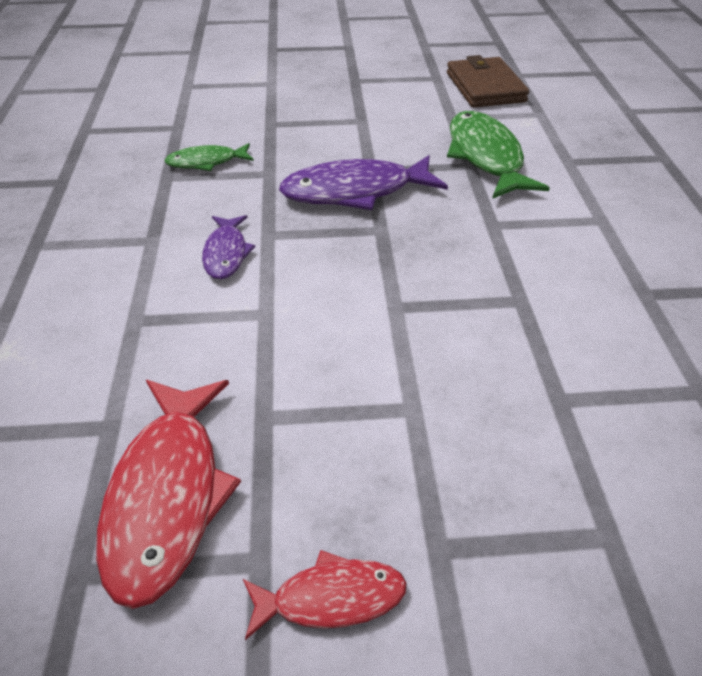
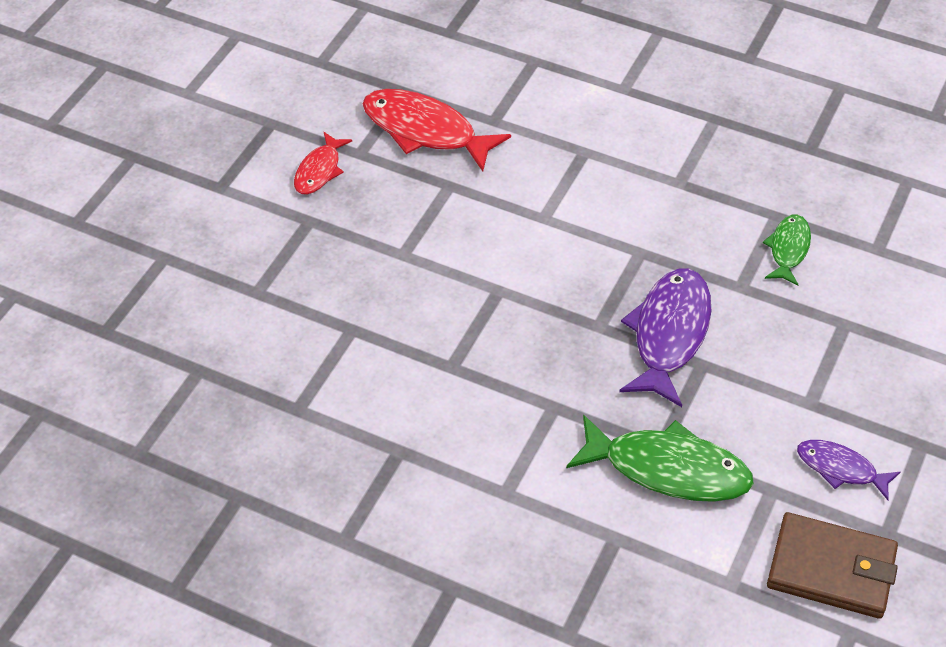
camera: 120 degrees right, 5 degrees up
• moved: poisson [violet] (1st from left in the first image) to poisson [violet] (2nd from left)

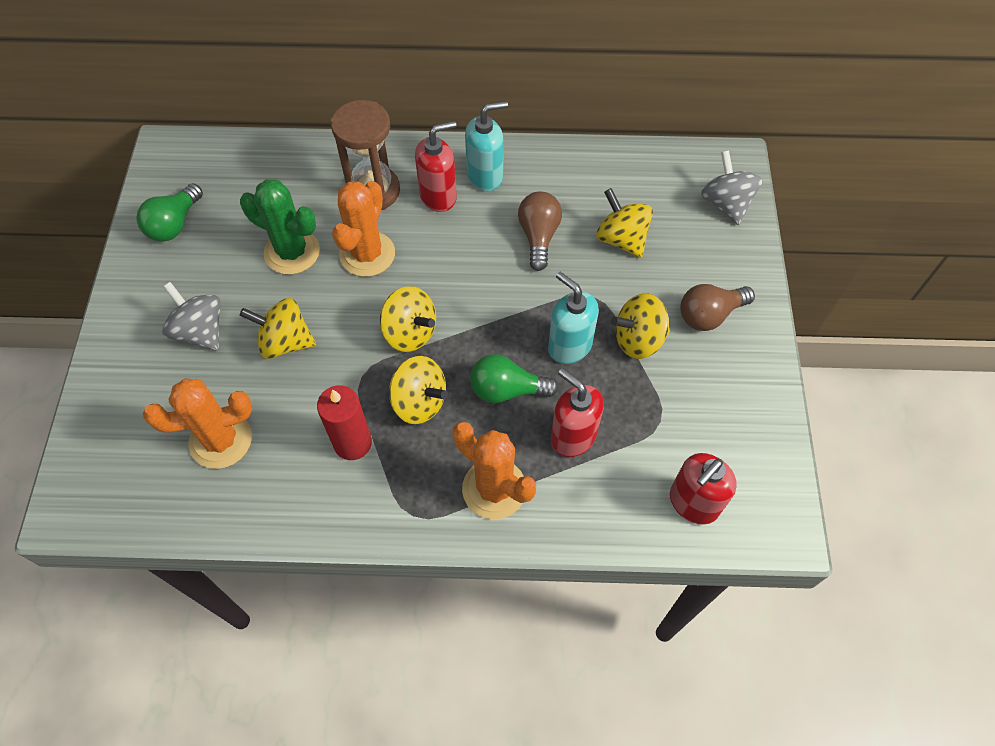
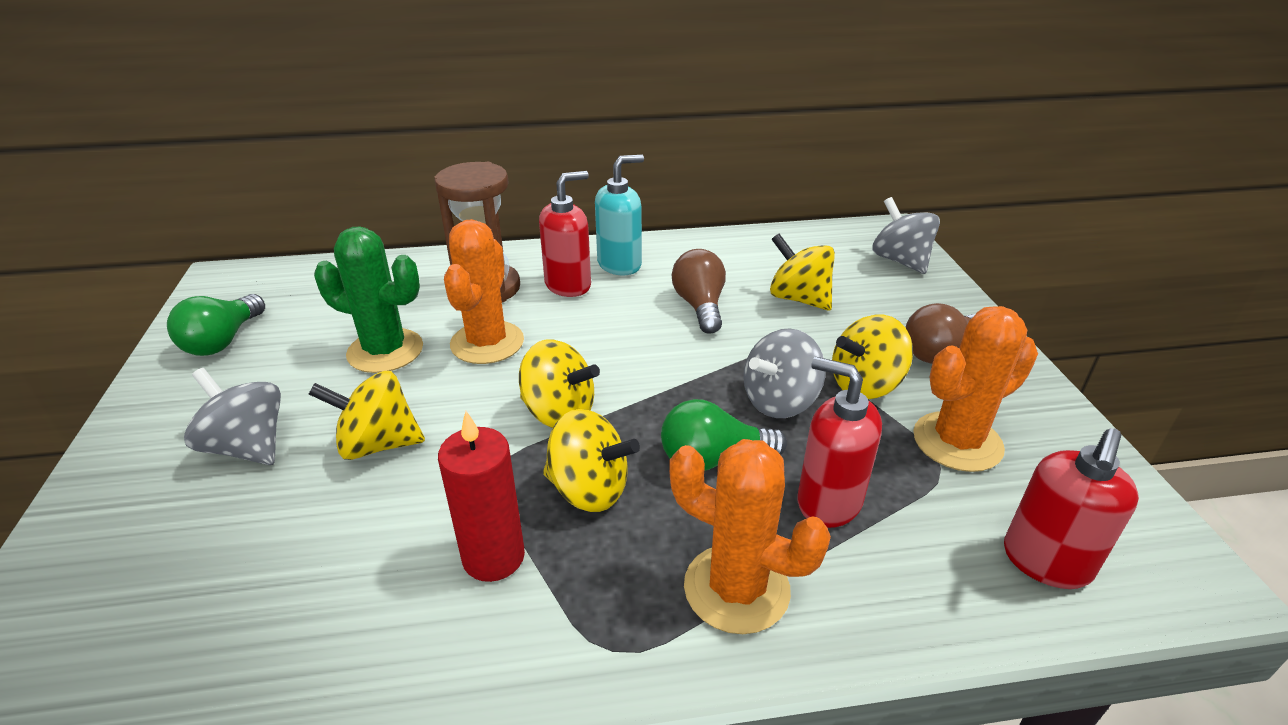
camera: 10 degrees left, 25 degrees down
• replaced: distributeur de savon [turquoise] (2nd from left) to toupie [gris] (2nd from left)
• moved: cactus [orange] (1st from left in the first image) to cactus [orange] (3rd from left)

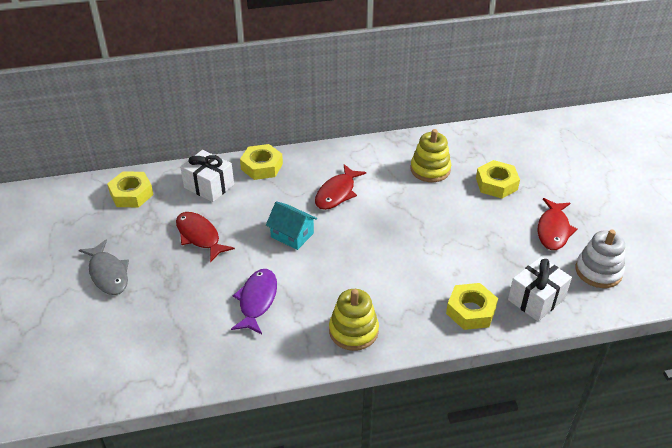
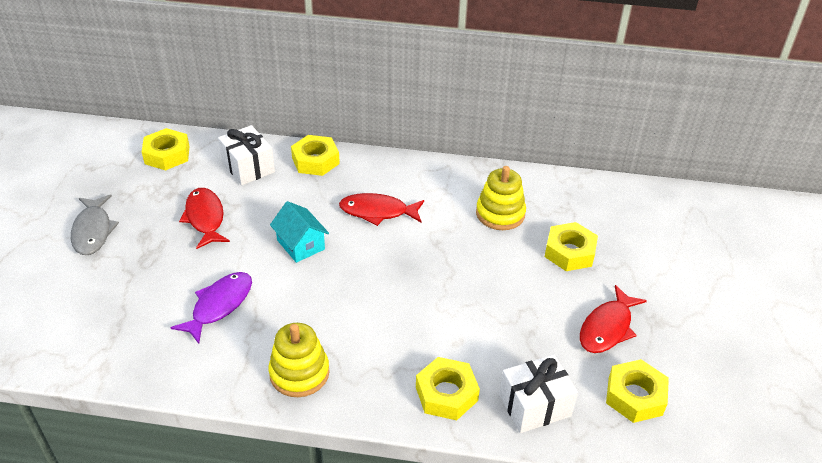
camera: 20 degrees right, 0 degrees up
• turned: poisson [rouge] (2nd from left) 45 degrees clockwise
• replaced: jouet à empiler [blanc] to écrou [jaune] (5th from left)

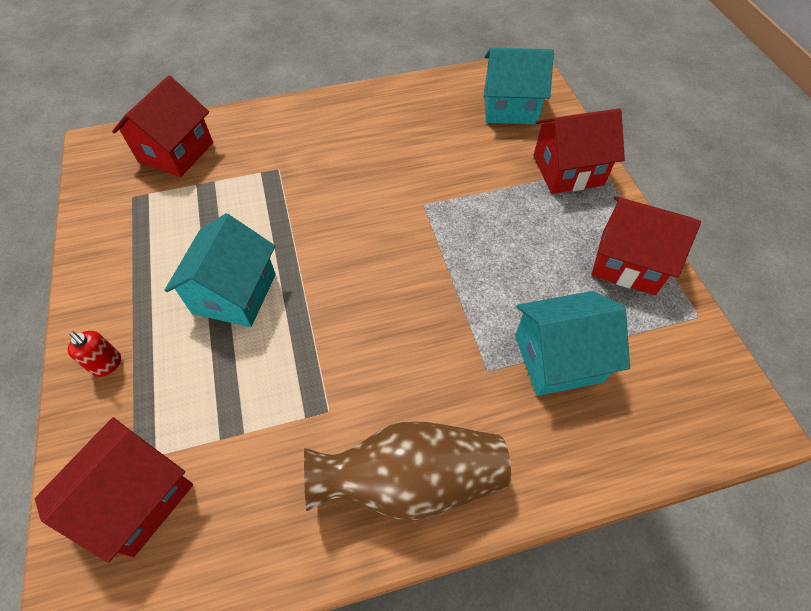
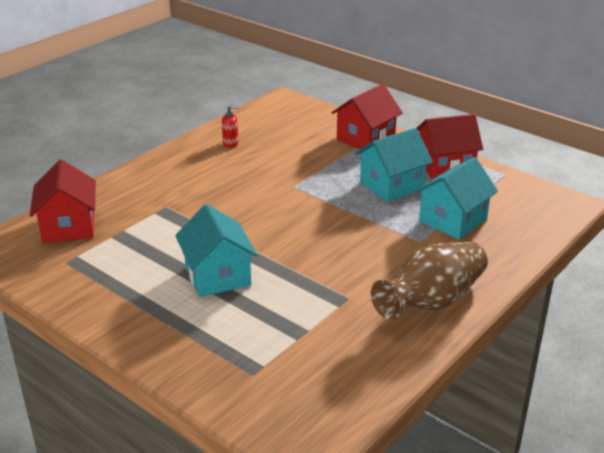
camera: 35 degrees left, 25 degrees down
• moved: distributeur de savon [rouge]
• moved: maison [turquoise] (2nd from left)
• removed: maison [rouge] (1st from left)

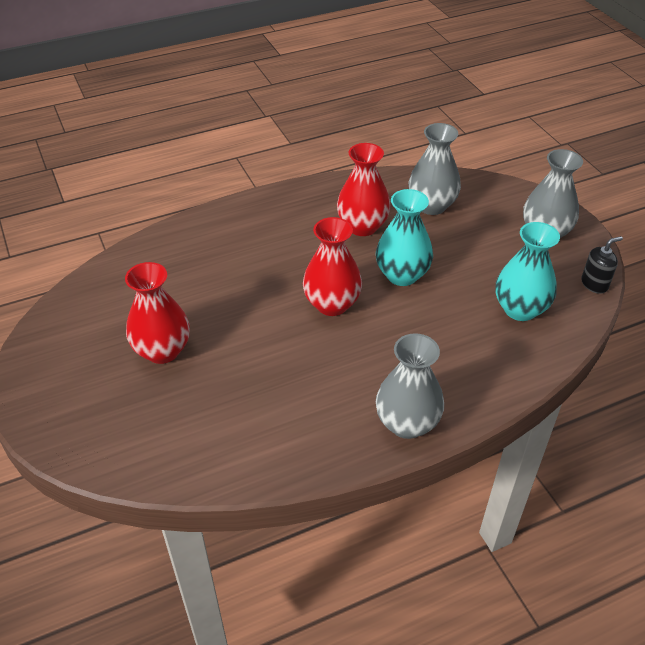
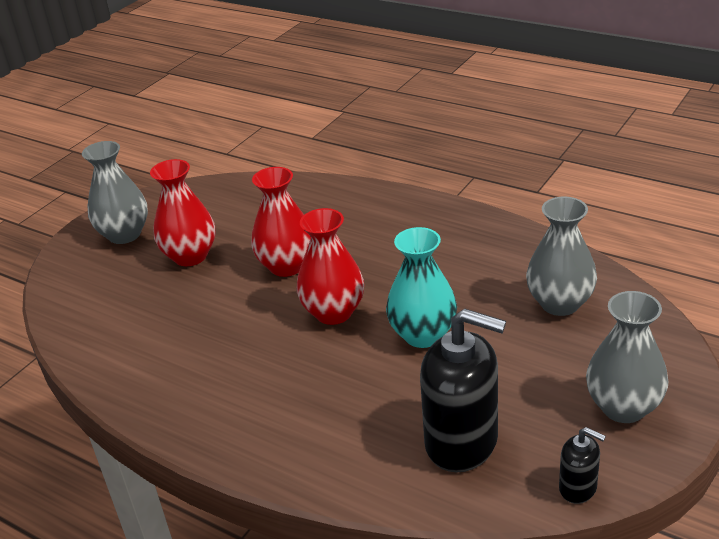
camera: 60 degrees right, 10 degrees down
• moved: vase [gris] (1st from left)
• moved: vase [rouge] (3rd from left in the first image) to vase [rouge] (2nd from left)
• replaced: vase [turquoise] (2nd from left) to distributeur de savon [noir] (1st from left)

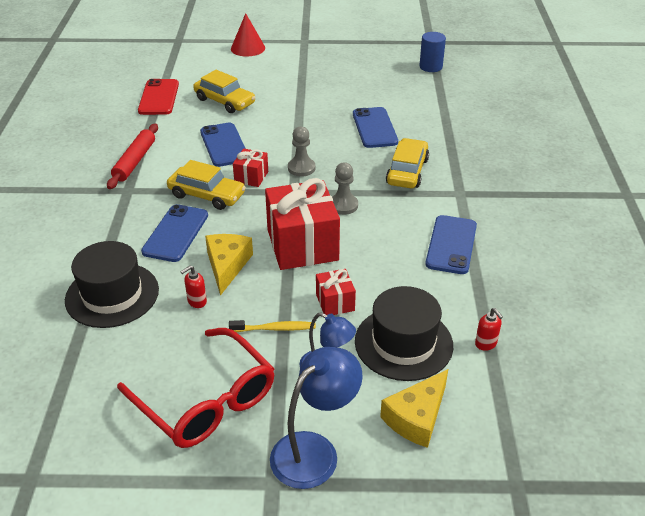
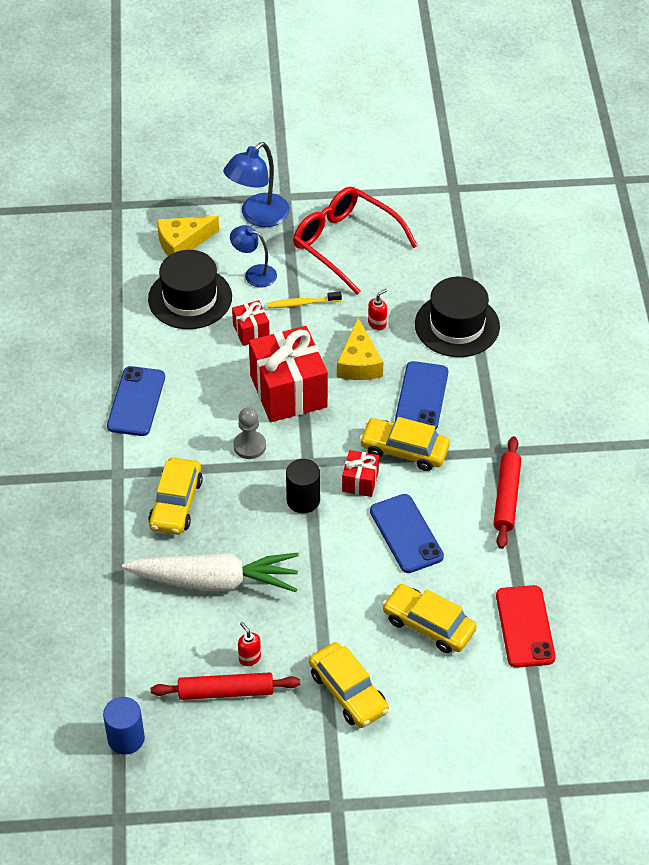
camera: 175 degrees right, 10 degrees up
• replaced: téléphone [bleu] (3rd from left) to carotte [blanc]
• added: rouleau à pâtisserie [rouge] (1st from left)
• turned: fromage [jaune] (2nd from left in the first image) 150 degrees counterclockwise
• moved: distributeur de savon [rouge] (2nd from left in the first image) to distributeur de savon [rouge] (1st from left)
• replaced: pion [gris] (1st from left) to cylindre [noir]
• added: voiture [jaune] (2nd from left)
• removed: cône [rouge]

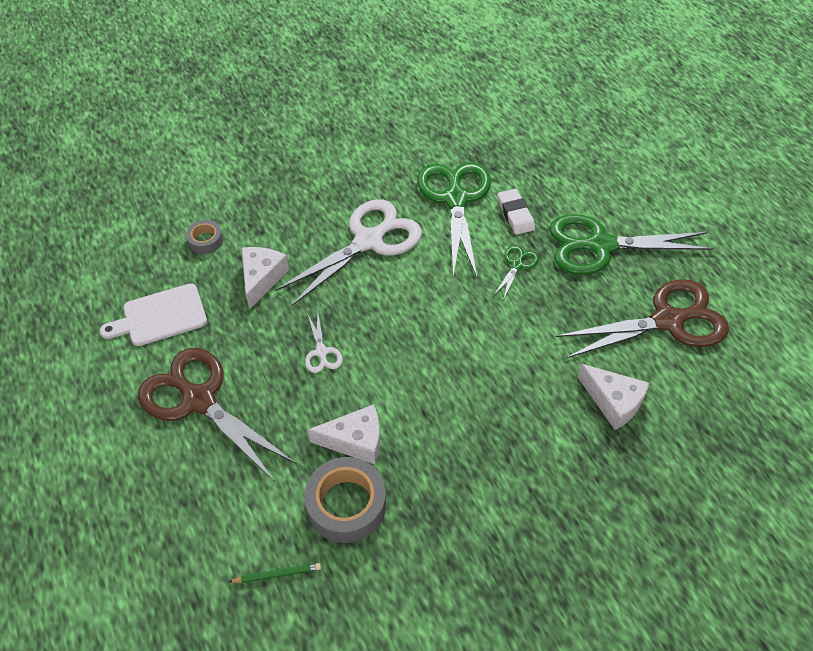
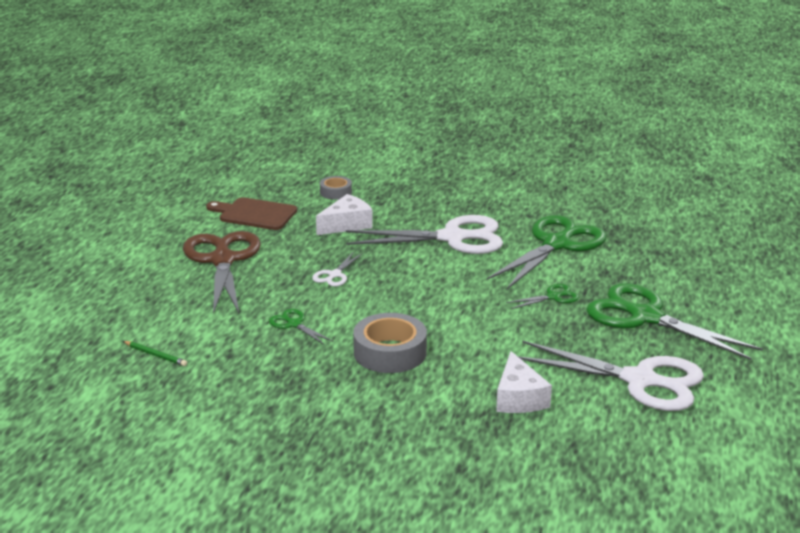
camera: 40 degrees right, 25 degrees down
• recoloured: planche à découper [blanc] to planche à découper [marron]
• replaced: fromage [blanc] (2nd from left) to ciseaux [vert] (1st from left)
• moved: ruban adhésif [gris] (2nd from left)
• recoloured: ciseaux [marron] (2nd from left) to ciseaux [blanc] (3rd from left)
• removed: gomme [blanc]

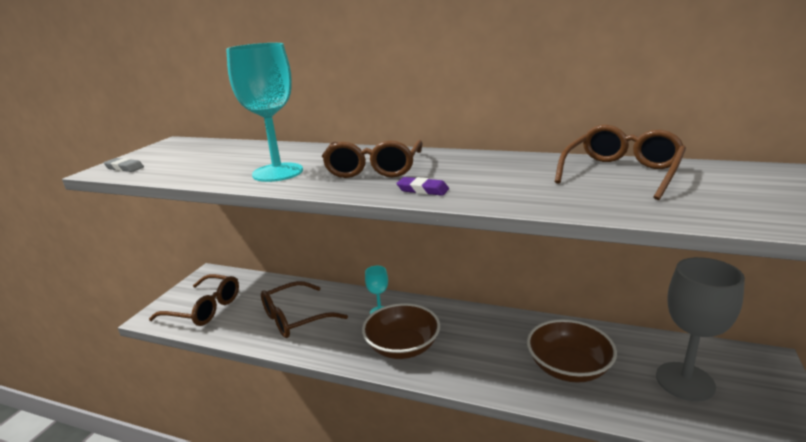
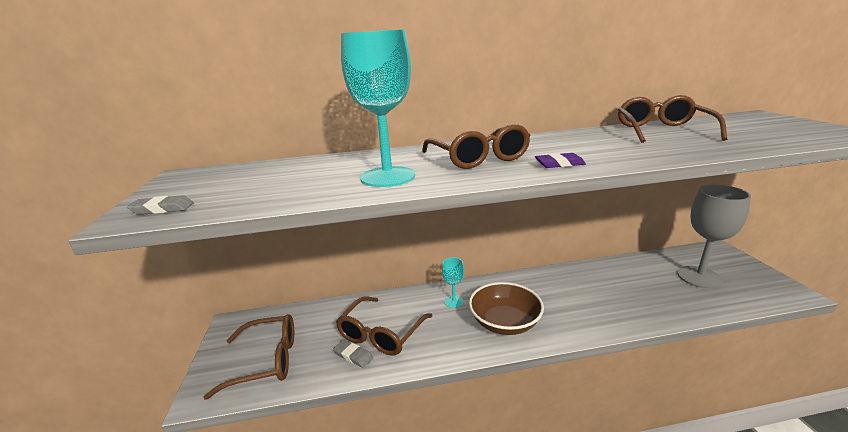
camera: 30 degrees left, 0 degrees up
• added: gomme [gris] (2nd from left)
• removed: bol [marron] (2nd from left)

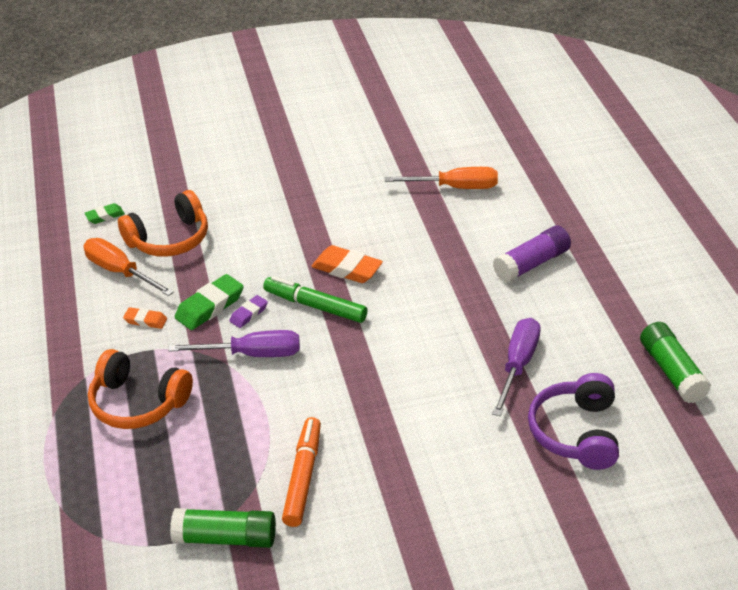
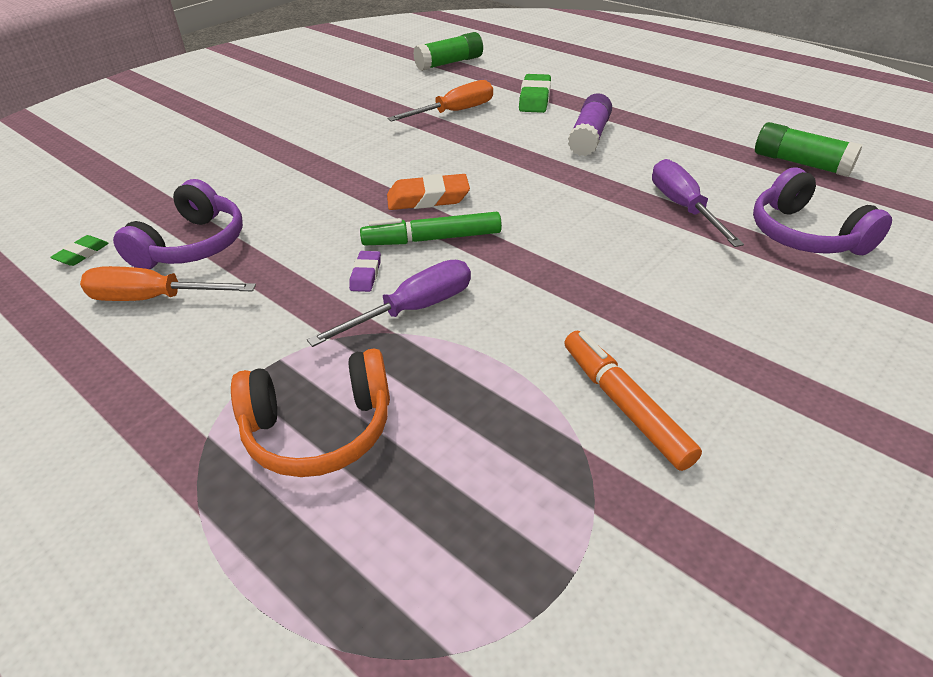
camera: 35 degrees left, 0 degrees up
• recoloured: casque audio [orange] (2nd from left) to casque audio [violet] (1st from left)
• moved: bâton de colle [vert] (1st from left)
• moved: gomme [vert] (2nd from left)
• removed: gomme [orange] (1st from left)

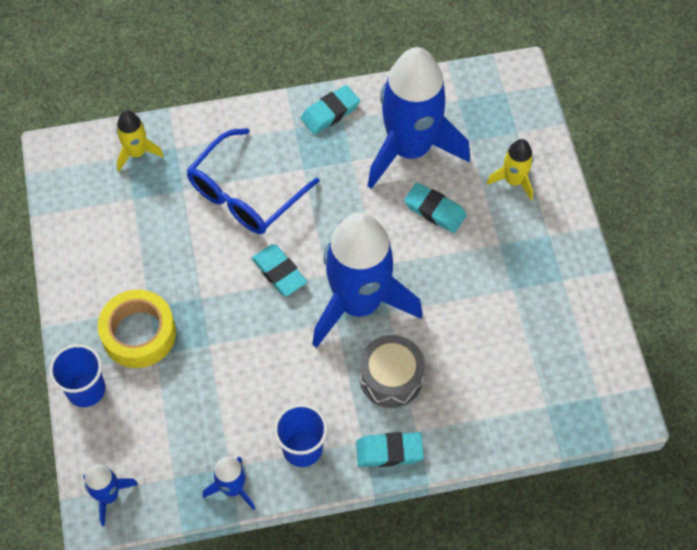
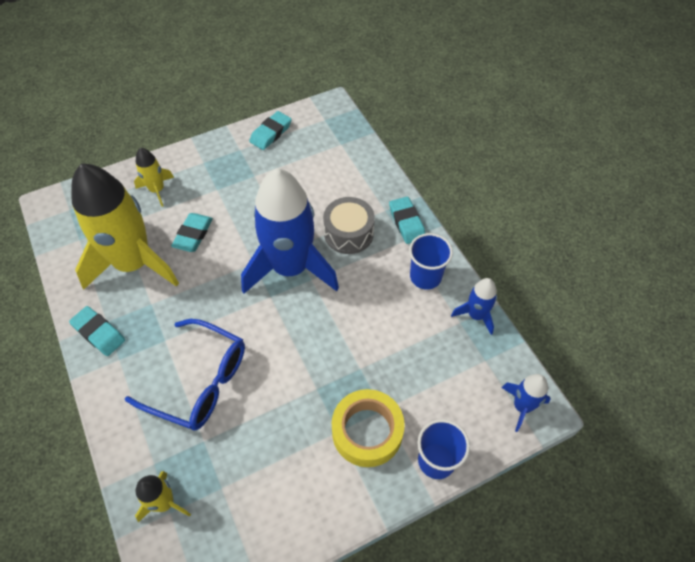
camera: 105 degrees left, 5 degrees down
• recoloured: fusée [bleu] (4th from left) to fusée [jaune] (1st from left)
• moved: gomme [turquoise] (1st from left in the first image) to gomme [turquoise] (3rd from left)

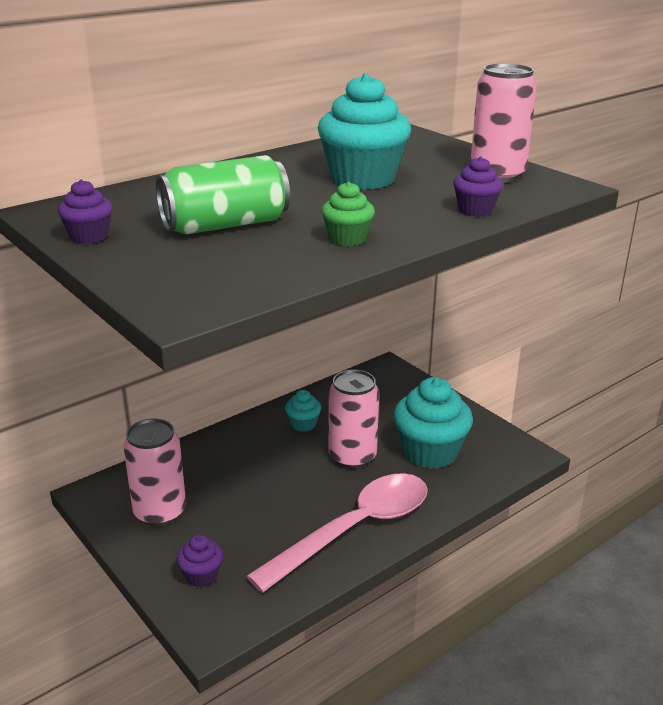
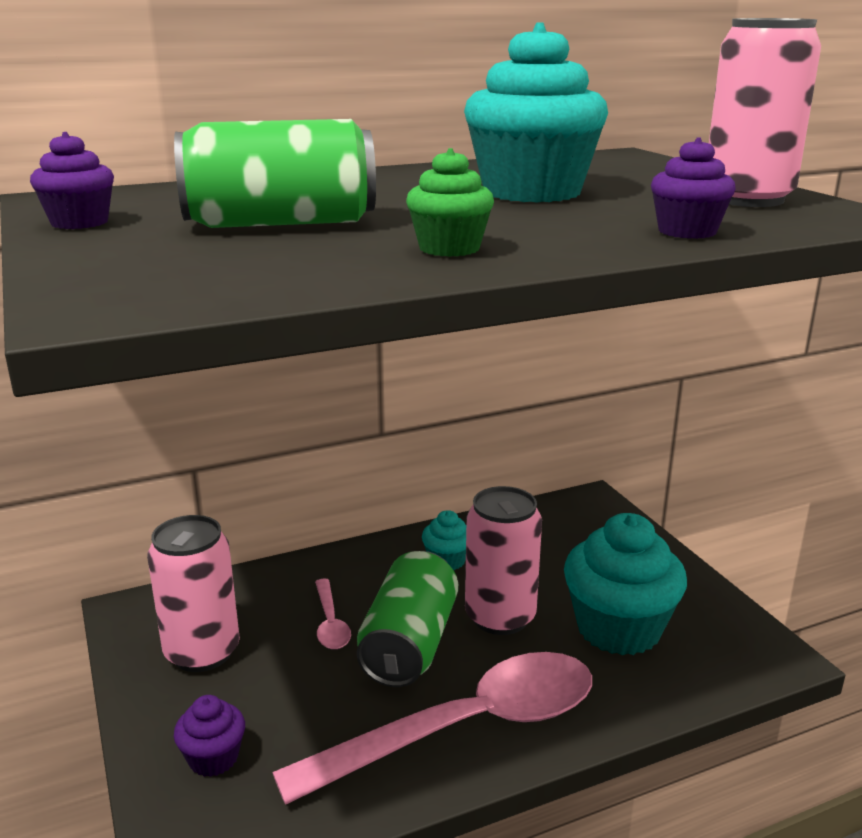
camera: 15 degrees right, 5 degrees down
• added: cuillère [rose] (1st from left)
• added: canette [vert] (2nd from left)

